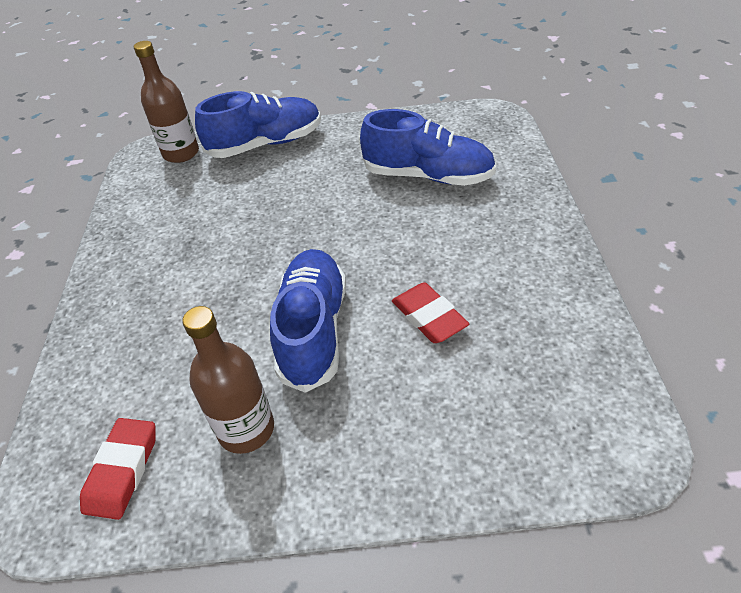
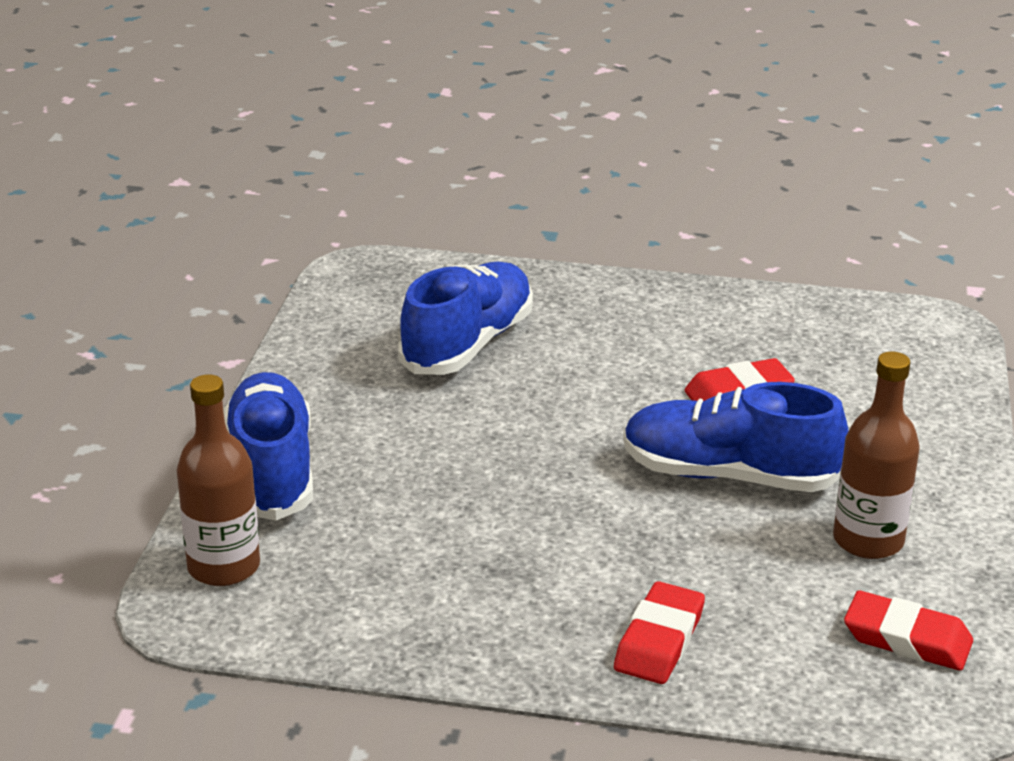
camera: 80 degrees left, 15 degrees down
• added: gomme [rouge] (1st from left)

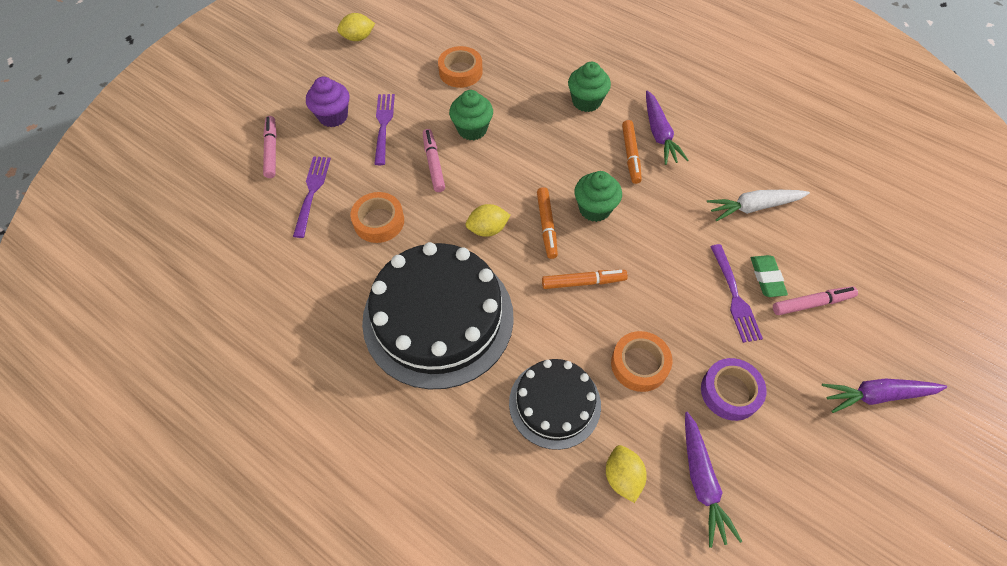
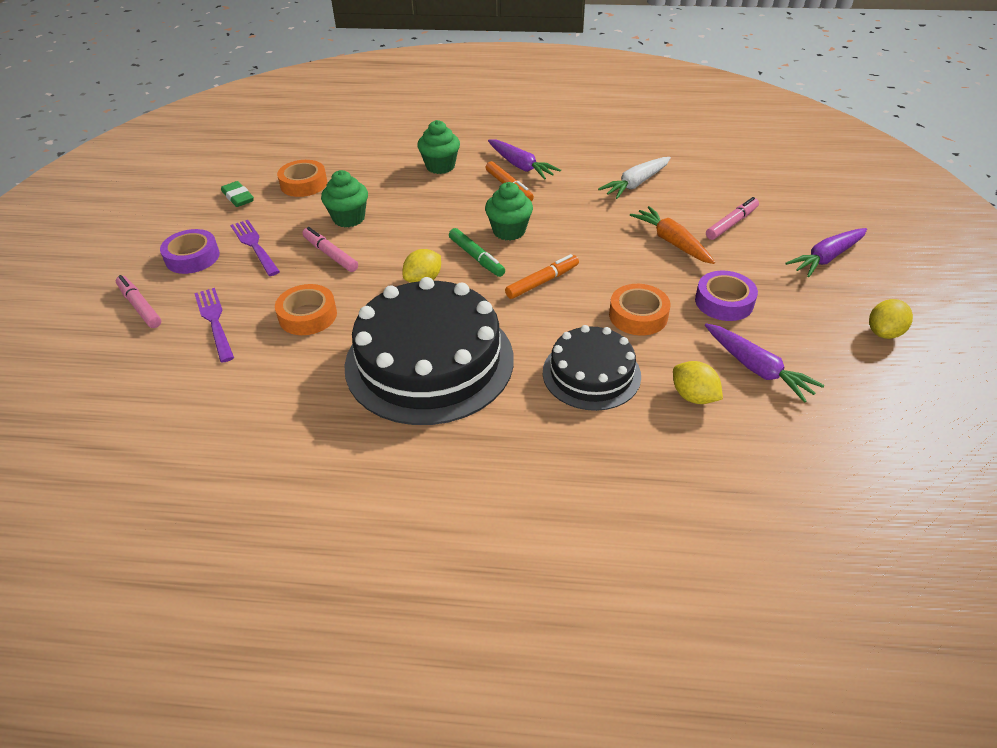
camera: 30 degrees left, 15 degrees down
• replaced: muffin [violet] to ruban adhésif [violet] (1st from left)
• moved: gomme [vert]
• recoloured: feutre [orange] (1st from left) to feutre [vert]
• replaced: fourchette [violet] (3rd from left) to carotte [orange]
• moved: citron [jaune] (1st from left in the first image) to citron [jaune] (3rd from left)

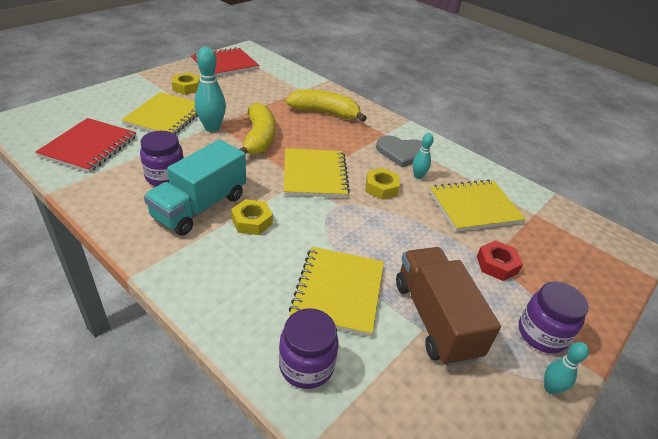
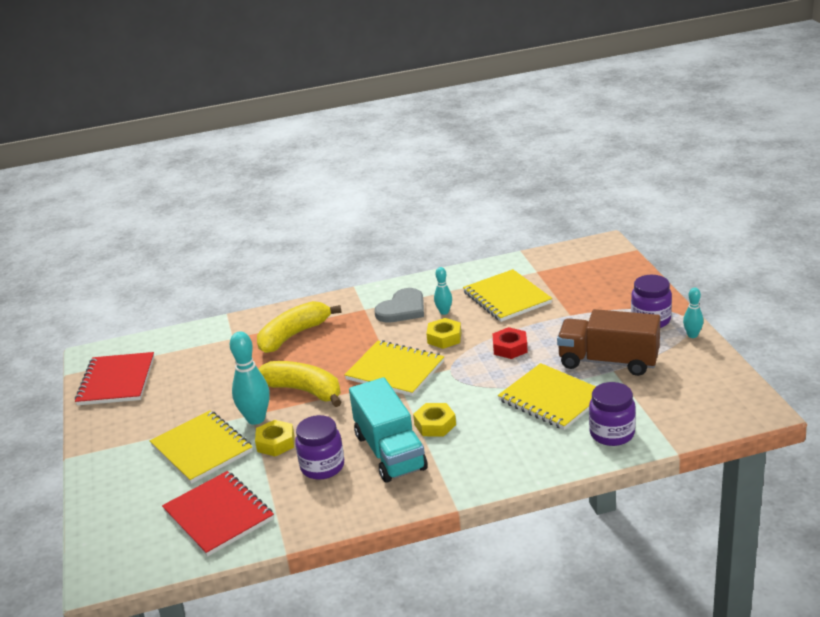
camera: 50 degrees left, 10 degrees down
• moved: écrou [jaune] (1st from left)
• turned: carnet [jaune] (4th from left in the first image) 45 degrees counterclockwise
• moved: écrou [rouge]

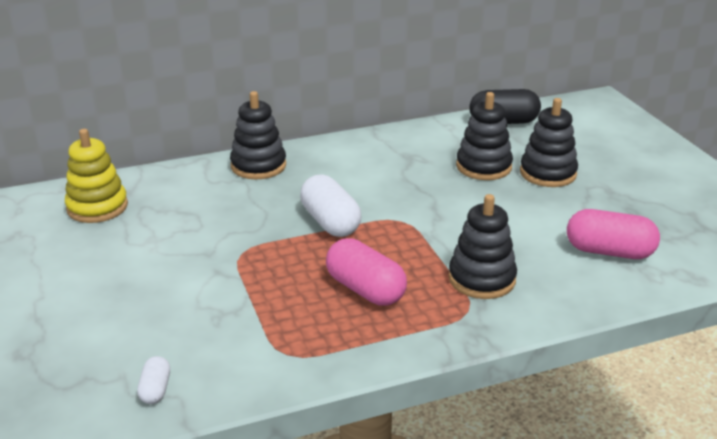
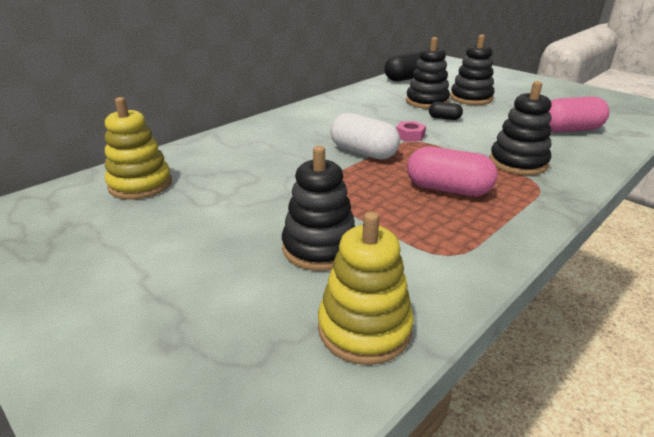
camera: 25 degrees left, 0 degrees up
• moved: jouet à empiler [noir] (1st from left)
• replaced: gélule [blanc] (1st from left) to jouet à empiler [jaune] (2nd from left)
• added: écrou [rose]
• added: gélule [noir] (2nd from left)

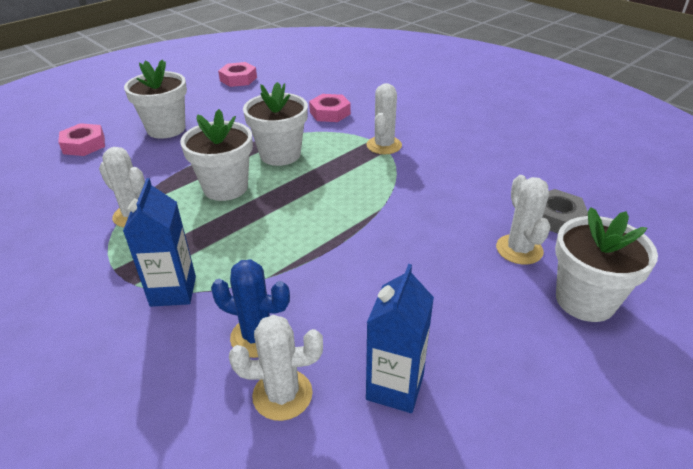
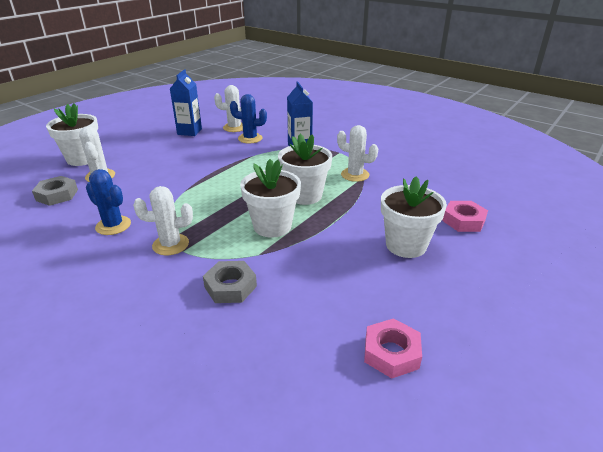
camera: 170 degrees right, 5 degrees down
• added: cactus [bleu] (1st from left)
• turned: cactus [blanc] (3rd from left in the first image) 75 degrees clockwise
• recoloured: écrou [rose] (3rd from left) to écrou [gris] (2nd from left)

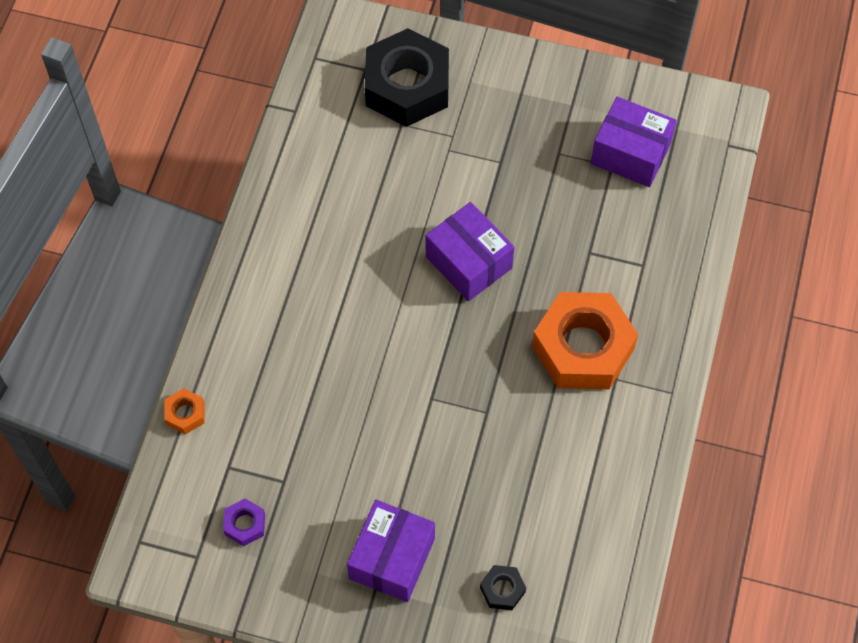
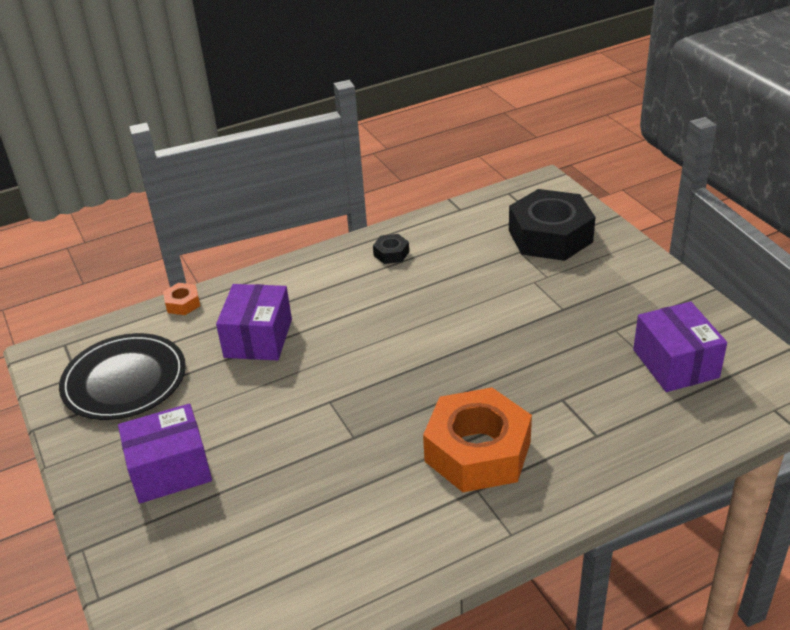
camera: 50 degrees right, 25 degrees down
• replaced: écrou [violet] to assiette [noir]
• moved: boîte [violet] (2nd from left)
• moved: écrou [noir] (2nd from left in the first image) to écrou [noir] (1st from left)

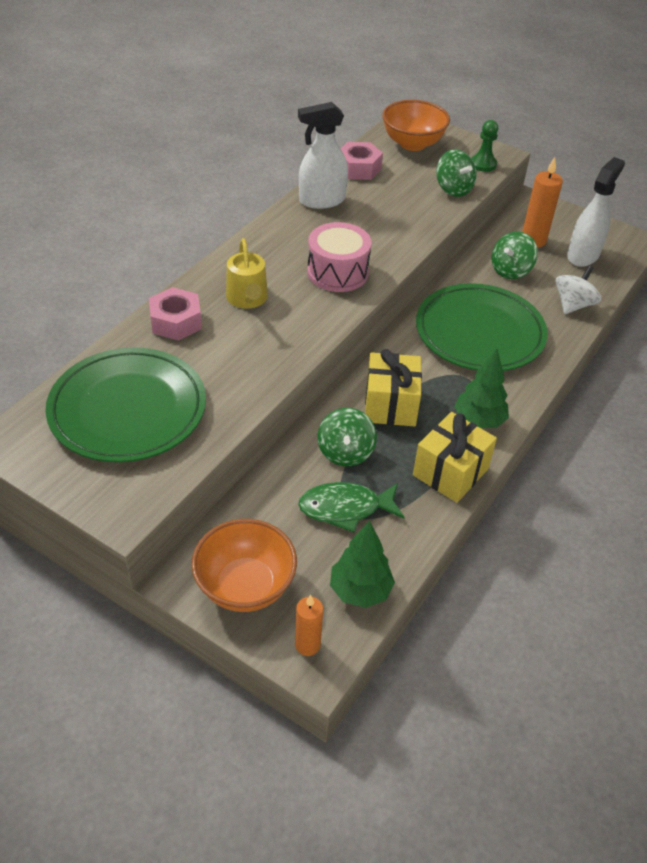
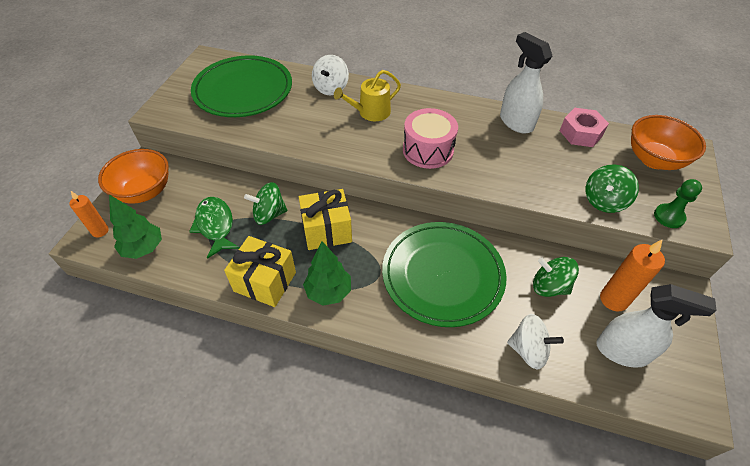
camera: 75 degrees right, 5 degrees up
• replaced: écrou [rose] (1st from left) to toupie [blanc] (1st from left)

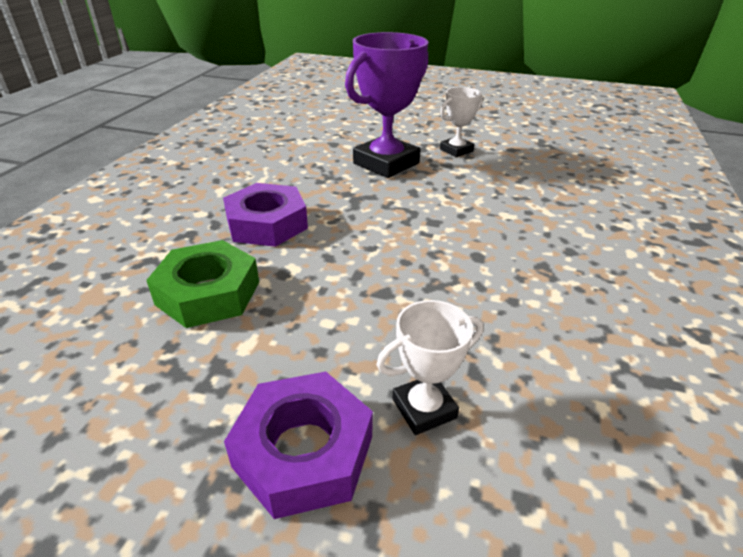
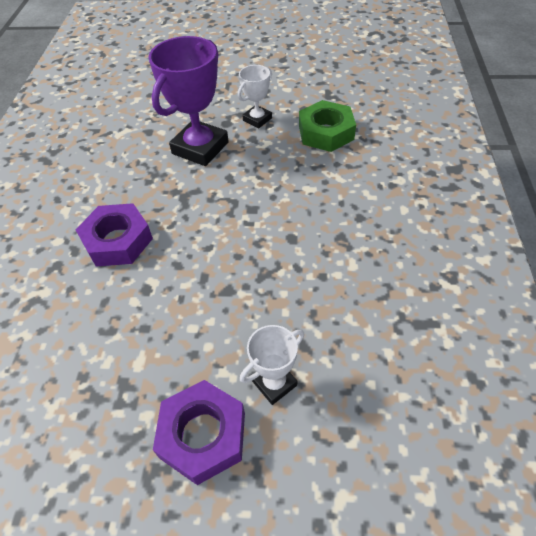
camera: 10 degrees left, 15 degrees up
• moved: écrou [vert]

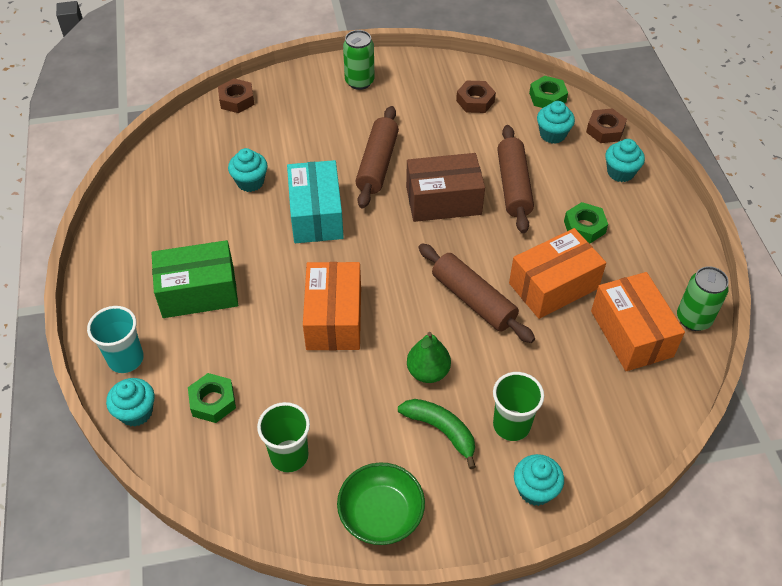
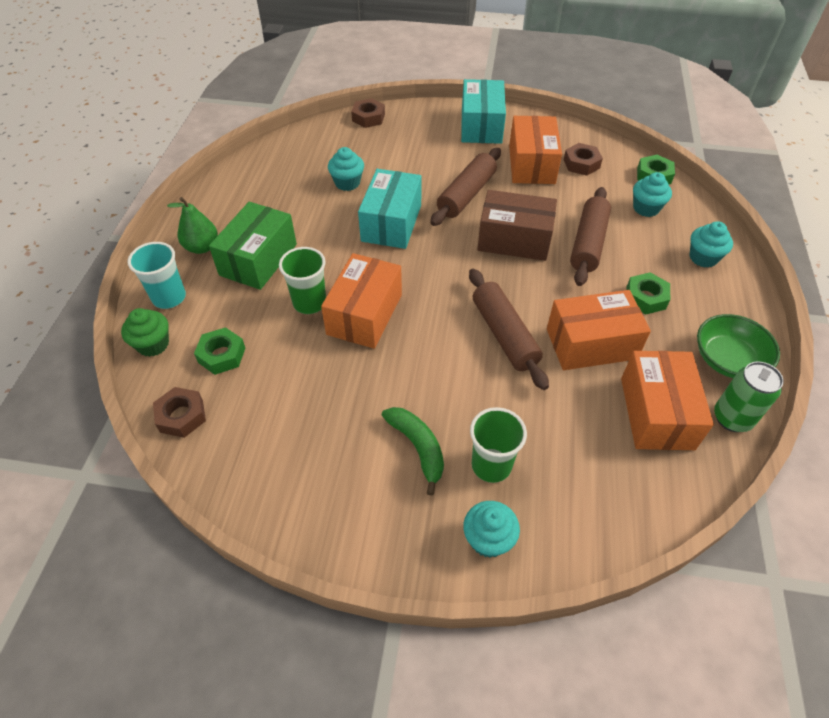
camera: 20 degrees right, 0 degrees up
• recoloured: muffin [turquoise] (1st from left) to muffin [vert]
• moved: écrou [marron] (3rd from left in the first image) to écrou [marron] (1st from left)
• moved: poire [vert]
• turned: boîte [vert] 75 degrees counterclockwise
• moved: gobelet [vert] (1st from left)
• replaced: canette [vert] (1st from left) to boîte [turquoise] (2nd from left)
• added: boîte [orange] (2nd from left)
• moved: bol [vert]

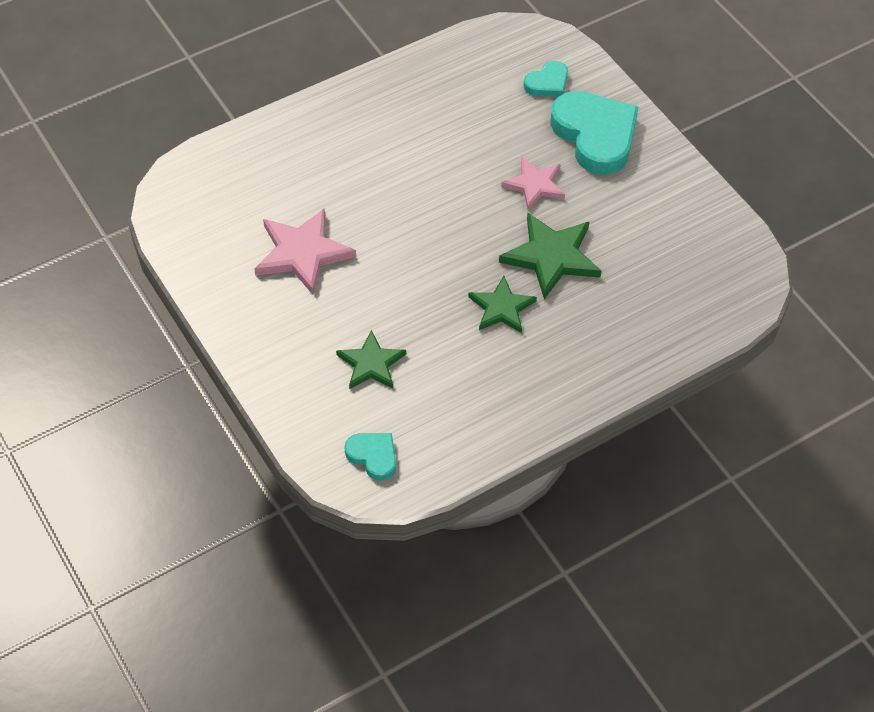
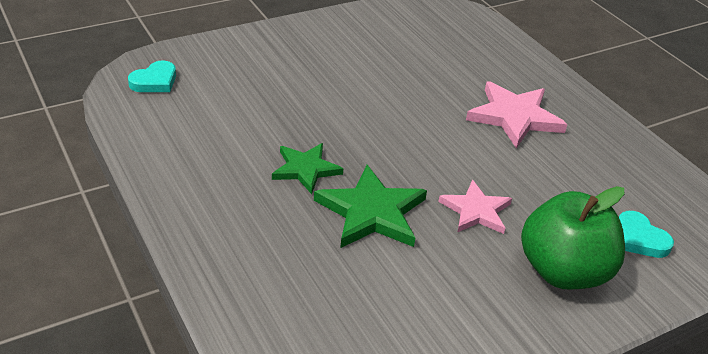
camera: 90 degrees right, 15 degrees down
• moved: étoile [rose] (1st from left in the first image) to étoile [rose] (2nd from left)
• replaced: cœur [turquoise] (3rd from left) to pomme [vert]
• removed: étoile [vert] (1st from left)

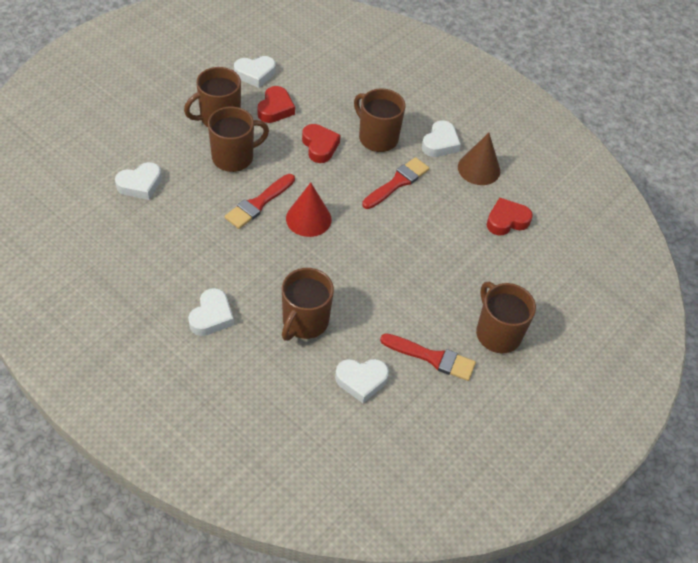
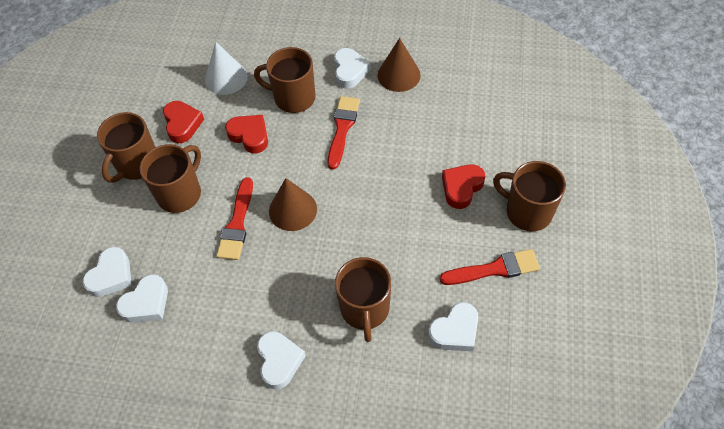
camera: 25 degrees left, 5 degrees up
• moved: cœur [blanc] (3rd from left in the first image) to cœur [blanc] (2nd from left)
• added: cône [blanc]
• recoloured: cône [rouge] to cône [marron] (1st from left)
• moved: cœur [rouge] (3rd from left)

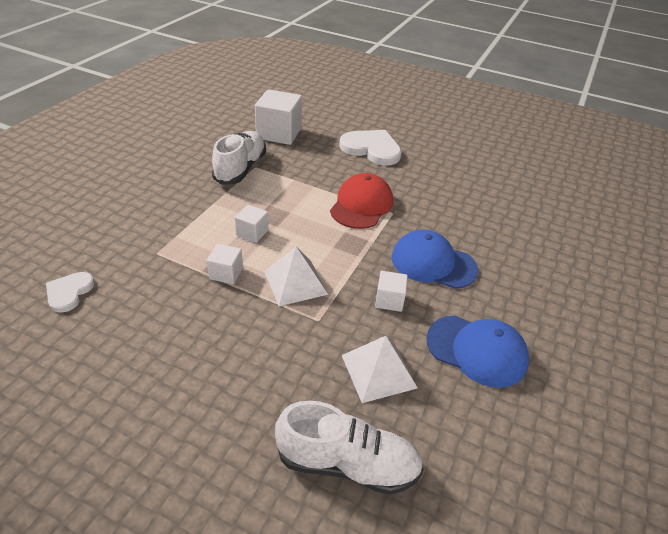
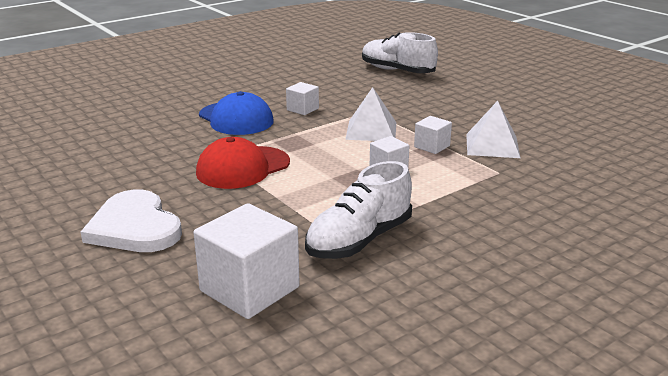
camera: 150 degrees left, 15 degrees down
• moved: pyramide [blanc] (2nd from left)
• removed: cœur [blanc] (1st from left)
• removed: casquette [bleu] (2nd from left)

